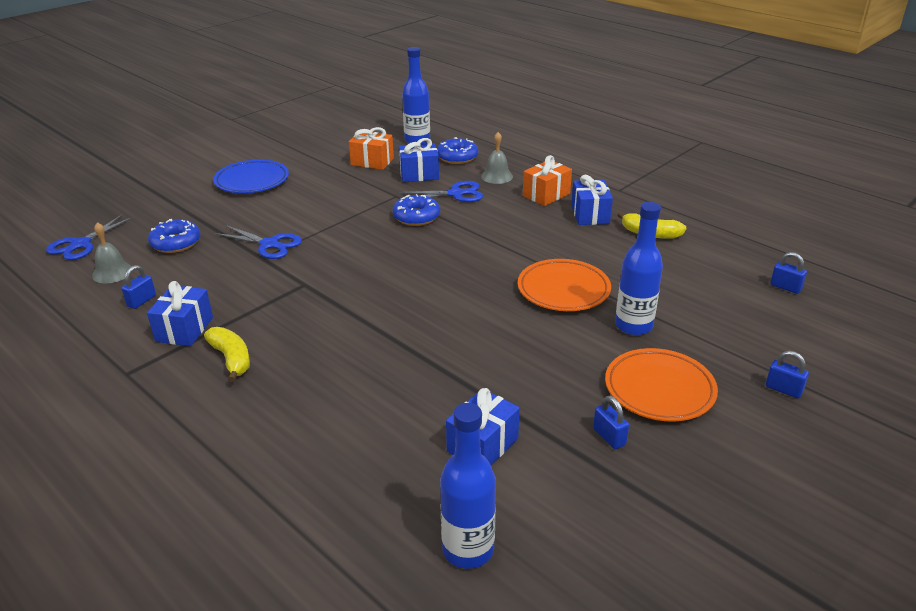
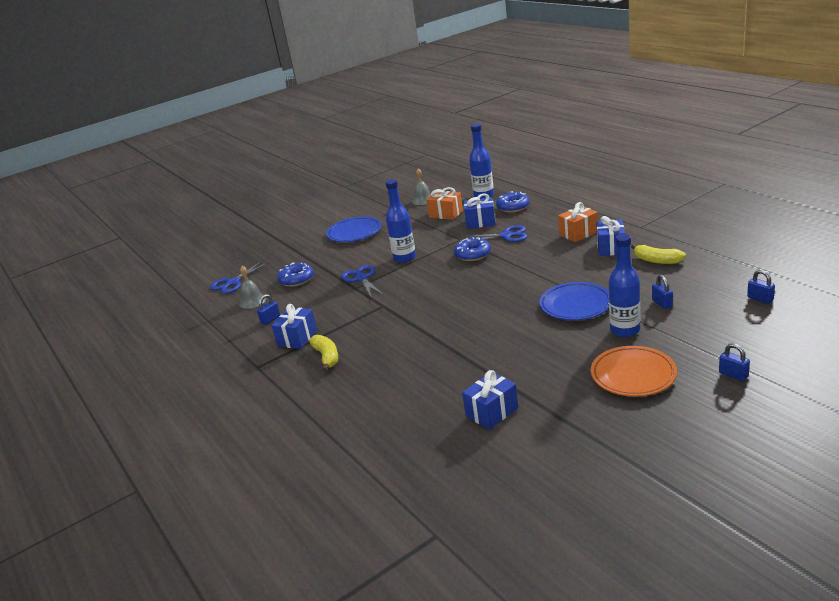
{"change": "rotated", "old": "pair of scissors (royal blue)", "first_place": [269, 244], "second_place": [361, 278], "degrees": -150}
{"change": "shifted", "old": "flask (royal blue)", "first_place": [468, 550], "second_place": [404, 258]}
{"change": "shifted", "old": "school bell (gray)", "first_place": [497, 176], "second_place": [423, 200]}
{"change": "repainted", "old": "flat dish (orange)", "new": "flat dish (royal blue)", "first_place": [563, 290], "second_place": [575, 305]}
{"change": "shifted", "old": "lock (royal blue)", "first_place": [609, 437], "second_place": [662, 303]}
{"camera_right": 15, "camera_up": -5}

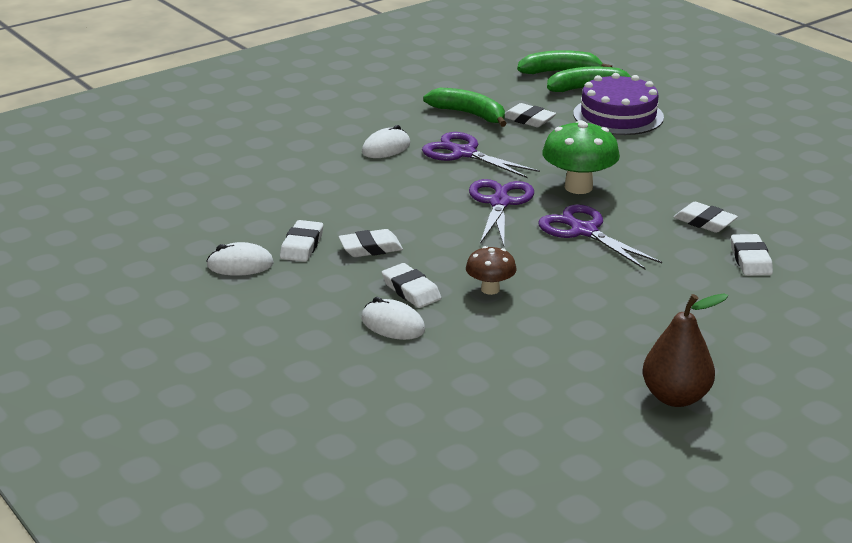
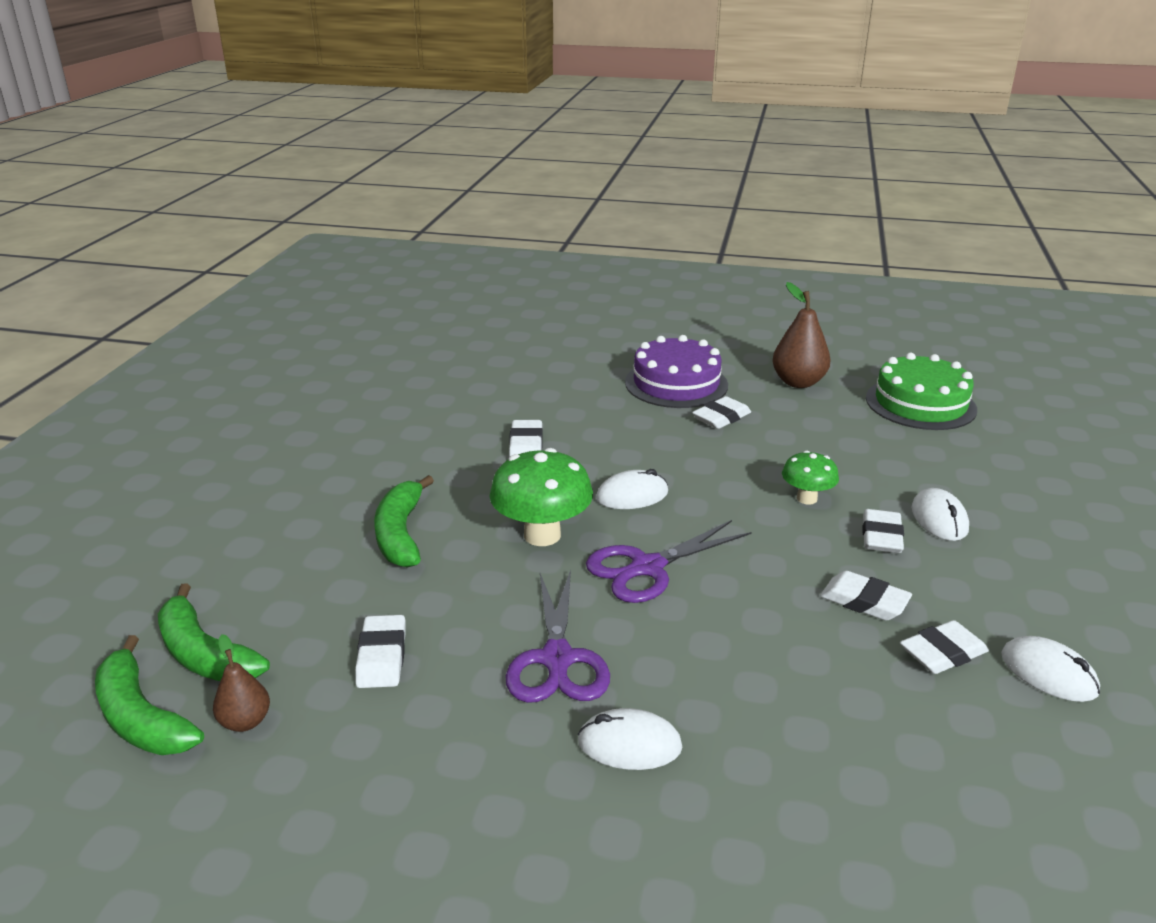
{"change": "shifted", "old": "banana (green)", "first_place": [469, 114], "second_place": [401, 533]}
{"change": "repainted", "old": "mushroom (russet)", "new": "mushroom (green)", "first_place": [490, 289], "second_place": [806, 498]}
{"change": "swapped", "old": "pair of scissors (violet)", "new": "PC mouse (pure white)", "first_place": [584, 231], "second_place": [632, 495]}
{"change": "shifted", "old": "gateau (violet)", "first_place": [618, 115], "second_place": [676, 383]}
{"change": "shifted", "old": "eraser (pure white)", "first_place": [750, 260], "second_place": [721, 417]}
{"change": "new", "new": "pear (russet)", "second_place": [245, 721]}
{"change": "new", "new": "gateau (green)", "second_place": [920, 403]}
{"camera_right": -130, "camera_up": 0}

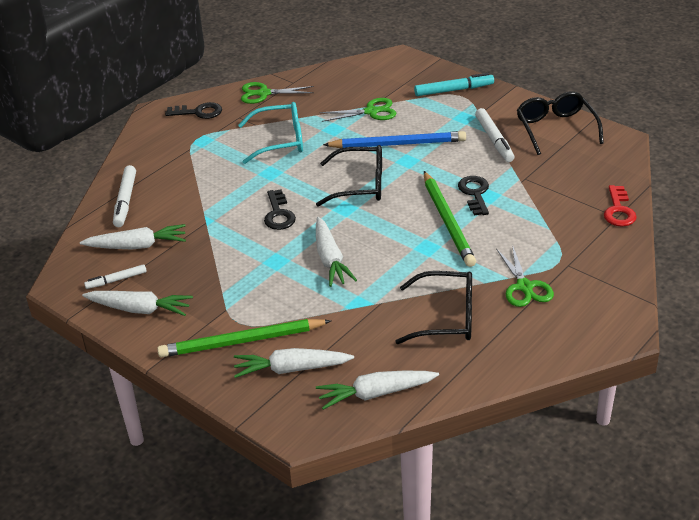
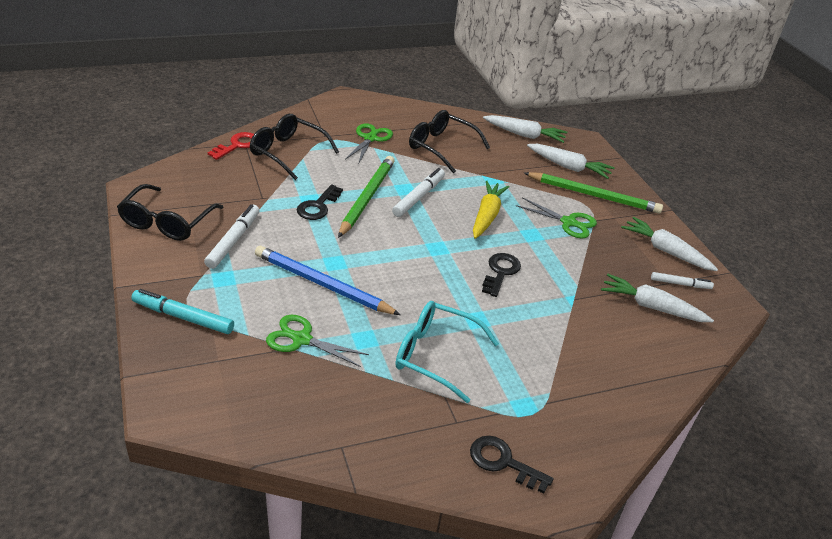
{"change": "shifted", "old": "felt pen (pure white)", "first_place": [125, 201], "second_place": [419, 197]}
{"change": "shifted", "old": "pair of scissors (green)", "first_place": [264, 93], "second_place": [568, 222]}
{"change": "shifted", "old": "glasses (ebony)", "first_place": [360, 185], "second_place": [287, 152]}
{"change": "repainted", "old": "root vegetable (pure white)", "new": "root vegetable (yellow)", "first_place": [330, 259], "second_place": [487, 216]}
{"camera_right": -155, "camera_up": 0}

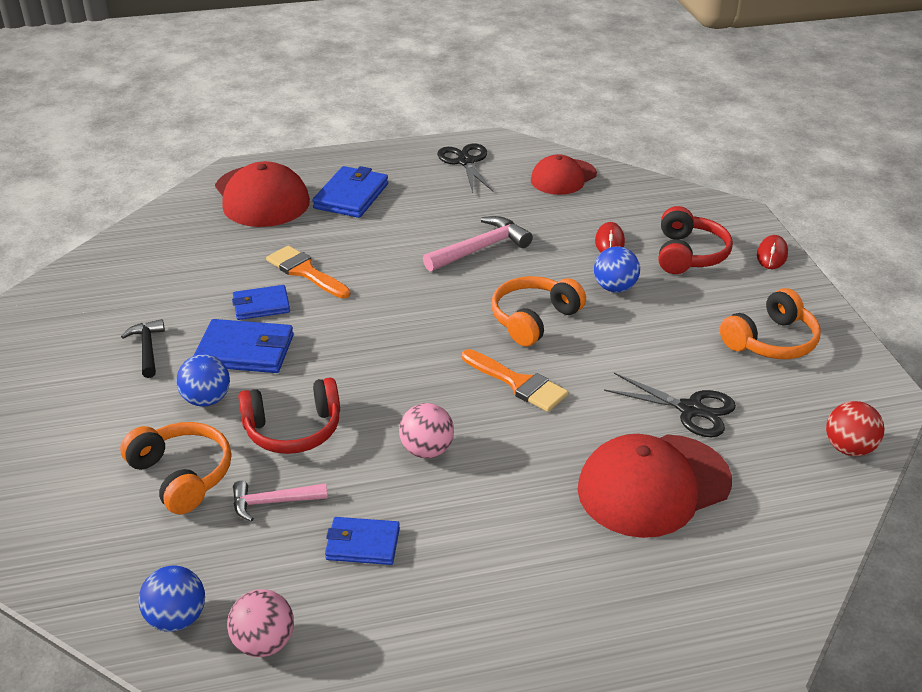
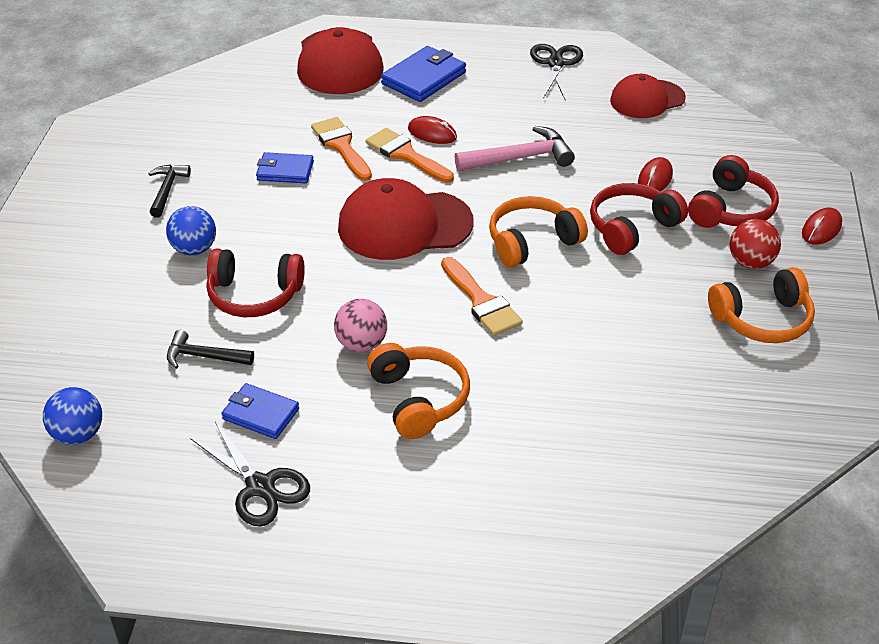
{"change": "shifted", "old": "headset (orange)", "first_place": [182, 475], "second_place": [419, 399]}
{"change": "gone", "old": "billfold (royal blue)", "first_place": [245, 351]}
{"change": "gone", "old": "play ball (rosy)", "first_place": [264, 643]}
{"change": "repainted", "old": "hammer (rosy)", "new": "hammer (ebony)", "first_place": [273, 502], "second_place": [204, 356]}
{"change": "shifted", "old": "cap (crimson)", "first_place": [653, 485], "second_place": [404, 225]}
{"change": "swapped", "old": "play ball (royal blue)", "new": "headset (crimson)", "first_place": [615, 288], "second_place": [632, 228]}
{"change": "shifted", "old": "pair of scissors (ebony)", "first_place": [690, 409], "second_place": [260, 486]}
{"change": "shifted", "old": "play ball (crimson)", "first_place": [849, 448], "second_place": [750, 262]}
{"change": "new", "new": "brush (orange)", "second_place": [405, 155]}
{"change": "new", "new": "PC mouse (crimson)", "second_place": [432, 133]}
{"camera_right": 20, "camera_up": 5}

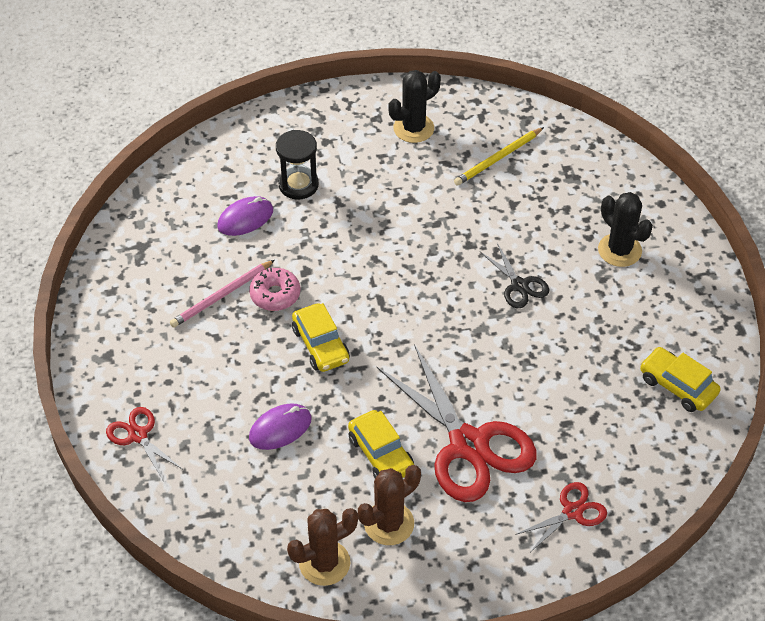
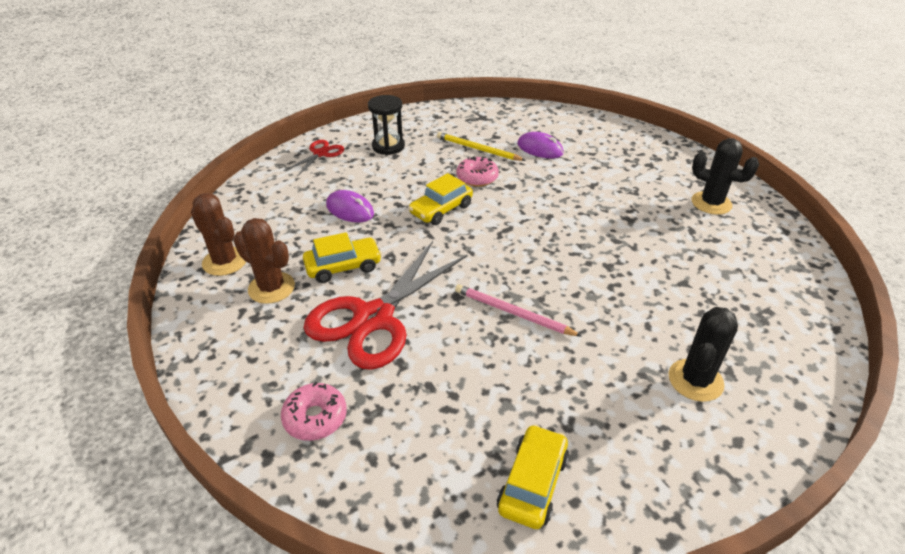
{"change": "shifted", "old": "wooden pencil (rosy)", "first_place": [221, 296], "second_place": [513, 313]}
{"change": "shifted", "old": "sandglass (ebony)", "first_place": [298, 185], "second_place": [388, 146]}
{"change": "rotated", "old": "toy car (yellow)", "first_place": [381, 454], "second_place": [343, 266], "degrees": -150}
{"change": "shifted", "old": "wooden pencil (yellow)", "first_place": [498, 158], "second_place": [478, 149]}
{"change": "gone", "old": "pair of scissors (ebony)", "first_place": [519, 285]}
{"change": "swapped", "old": "pair of scissors (crimson)", "new": "doughnut (rosy)", "first_place": [572, 512], "second_place": [315, 417]}
{"camera_right": 70, "camera_up": -10}

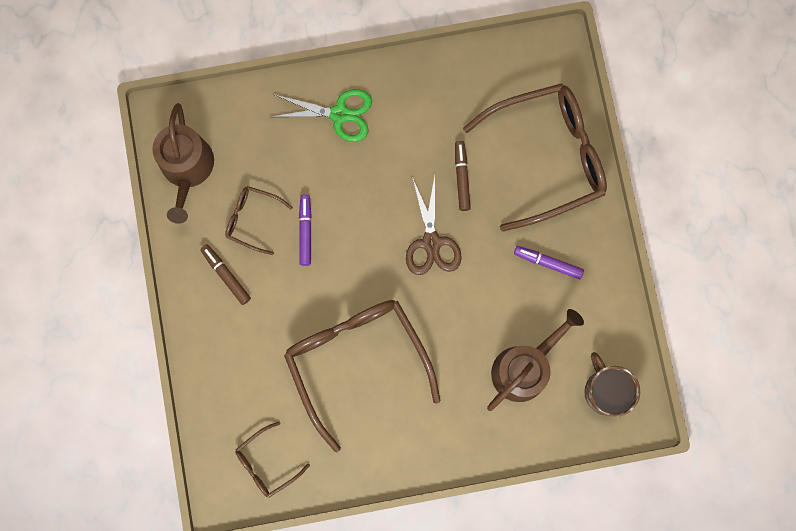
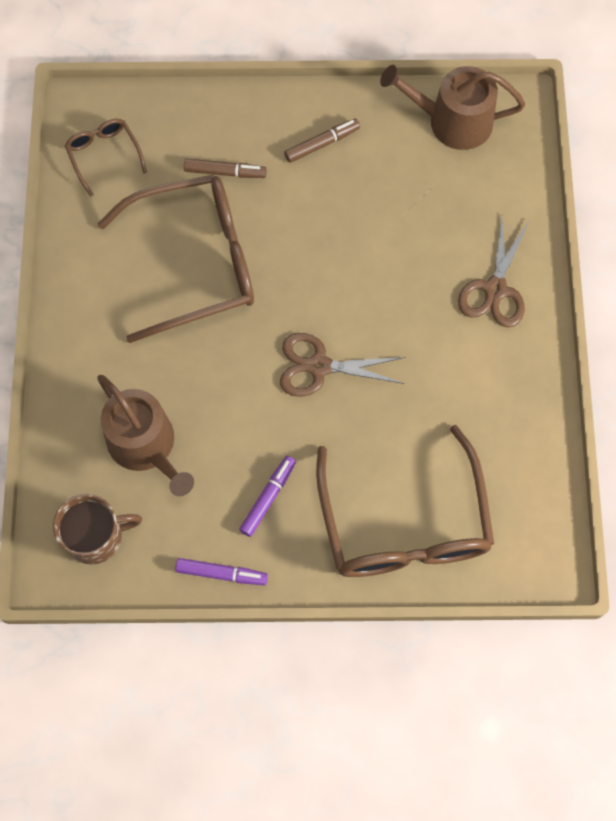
{"change": "gone", "old": "glasses (russet)", "first_place": [252, 219]}
{"change": "repainted", "old": "pair of scissors (green)", "new": "pair of scissors (russet)", "first_place": [339, 114], "second_place": [495, 289]}
{"change": "shifted", "old": "felt pen (violet)", "first_place": [305, 231], "second_place": [222, 573]}
{"change": "shifted", "old": "felt pen (russet)", "first_place": [462, 177], "second_place": [225, 172]}
{"camera_right": 100, "camera_up": -10}

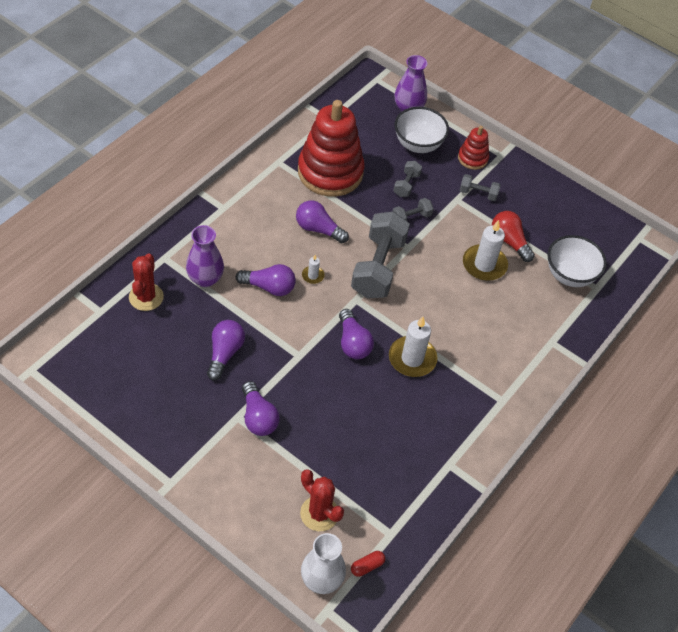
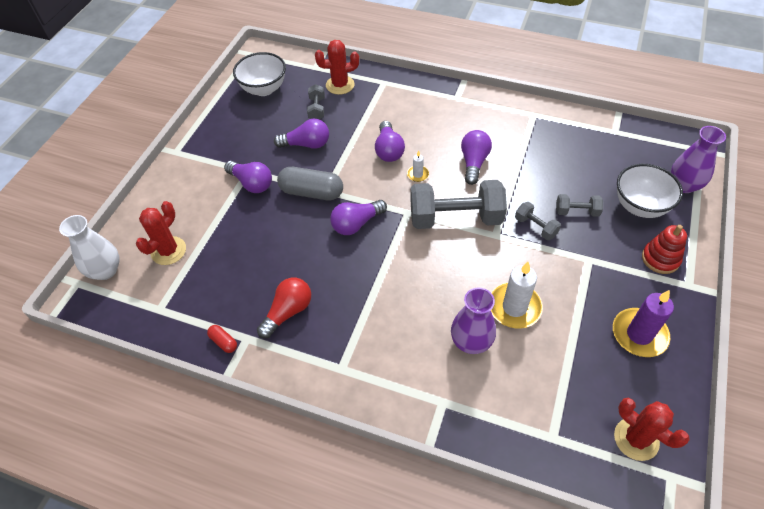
{"change": "shifted", "old": "tall vase (violet)", "first_place": [205, 278], "second_place": [471, 342]}
{"change": "rotated", "old": "bulb (violet)", "first_place": [258, 417], "second_place": [252, 183], "degrees": -105}
{"change": "gone", "old": "stacking rings (crimson)", "first_place": [330, 172]}
{"change": "shifted", "old": "pill (crimson)", "first_place": [367, 566], "second_place": [223, 342]}
{"change": "gone", "old": "candle (pure white)", "first_place": [412, 358]}
{"change": "shifted", "old": "free weight (gray)", "first_place": [478, 193], "second_place": [317, 109]}
{"change": "shifted", "old": "bulb (crimson)", "first_place": [509, 241], "second_place": [288, 312]}
{"change": "shifted", "old": "serving bowl (pure white)", "first_place": [569, 275], "second_place": [264, 89]}
{"change": "new", "new": "pill (gray)", "second_place": [311, 192]}
{"change": "new", "new": "candle (violet)", "second_place": [639, 334]}
{"change": "new", "new": "saguaro cactus (crimson)", "second_place": [636, 439]}
{"camera_right": 80, "camera_up": 0}

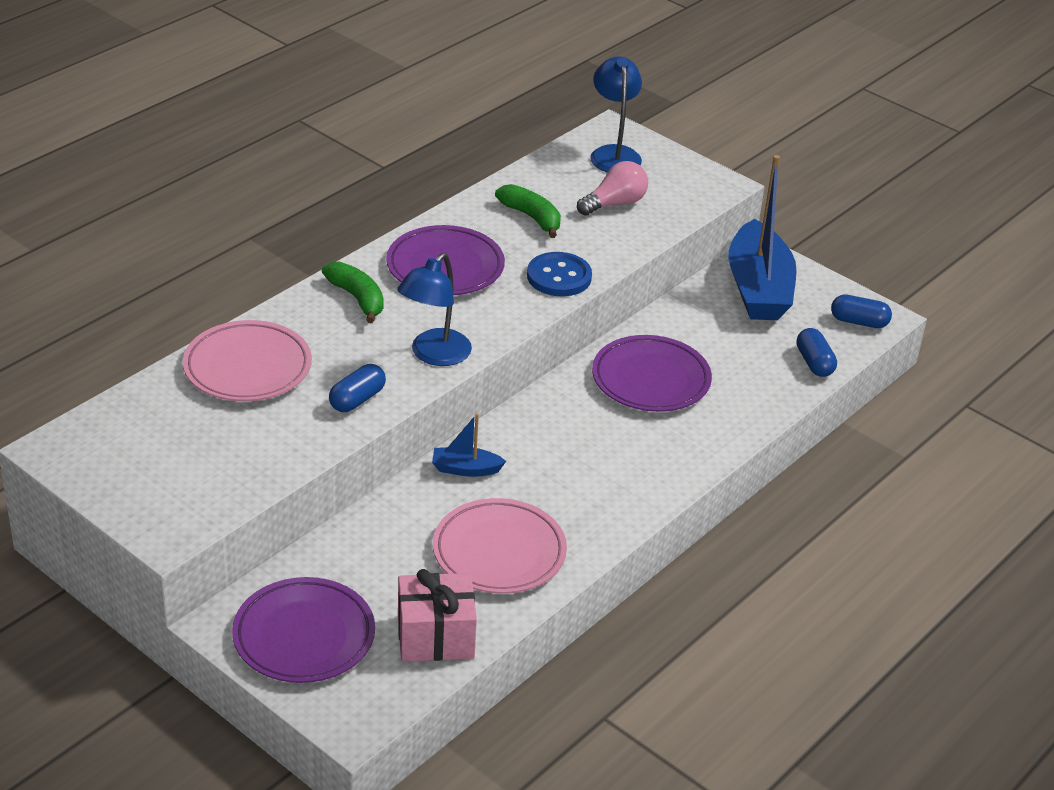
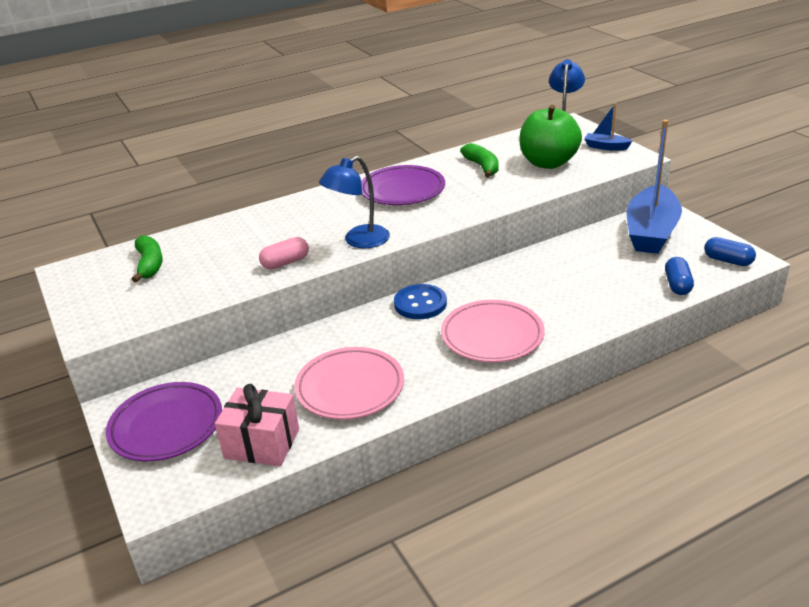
{"change": "shifted", "old": "flat dish (rosy)", "first_place": [247, 367], "second_place": [492, 336]}
{"change": "shifted", "old": "banana (green)", "first_place": [357, 298], "second_place": [150, 265]}
{"change": "repainted", "old": "pill (royal blue)", "new": "pill (rosy)", "first_place": [357, 399], "second_place": [285, 262]}
{"change": "shifted", "old": "boat (royal blue)", "first_place": [465, 469], "second_place": [606, 147]}
{"change": "shifted", "old": "sewing button (royal blue)", "first_place": [559, 277], "second_place": [420, 304]}
{"change": "swapped", "old": "bulb (rosy)", "new": "toy apple (green)", "first_place": [615, 203], "second_place": [548, 163]}
{"change": "gone", "old": "flat dish (violet)", "first_place": [651, 380]}
{"camera_right": 25, "camera_up": -5}

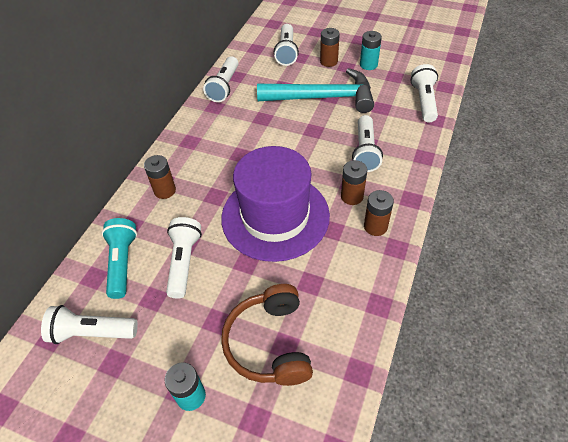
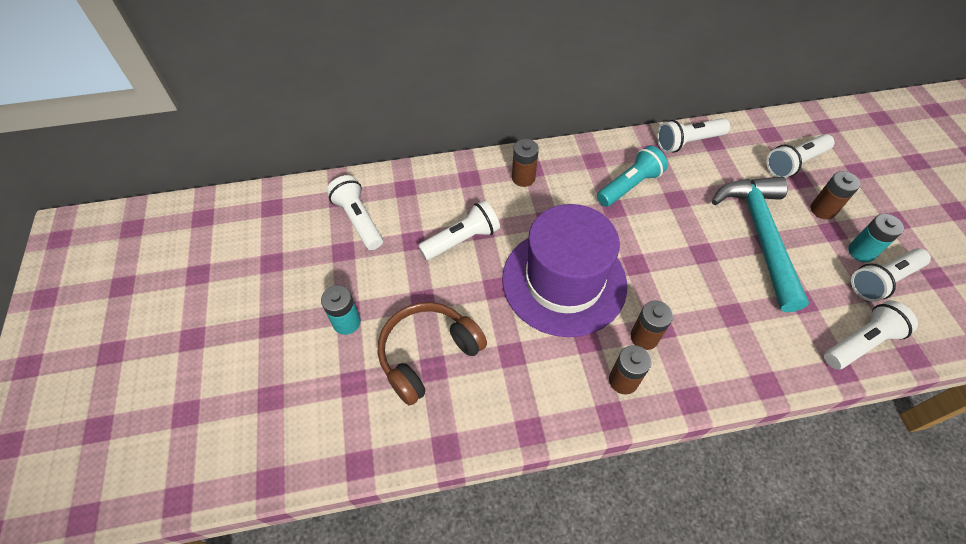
{"change": "shifted", "old": "torch (teal)", "first_place": [122, 263], "second_place": [629, 186]}
{"change": "rotated", "old": "hammer (teal)", "first_place": [323, 97], "second_place": [760, 235], "degrees": -150}
{"change": "shifted", "old": "torch (pure white)", "first_place": [365, 151], "second_place": [882, 280]}
{"camera_right": 55, "camera_up": 5}

